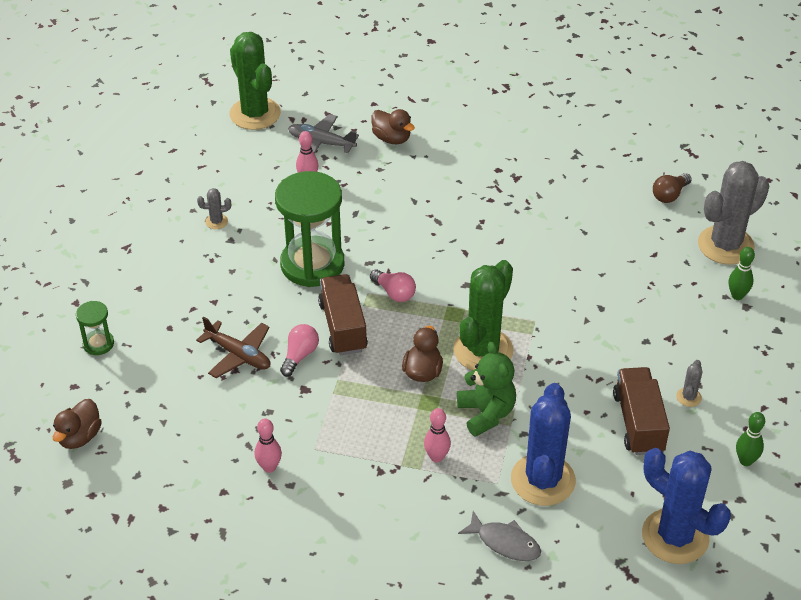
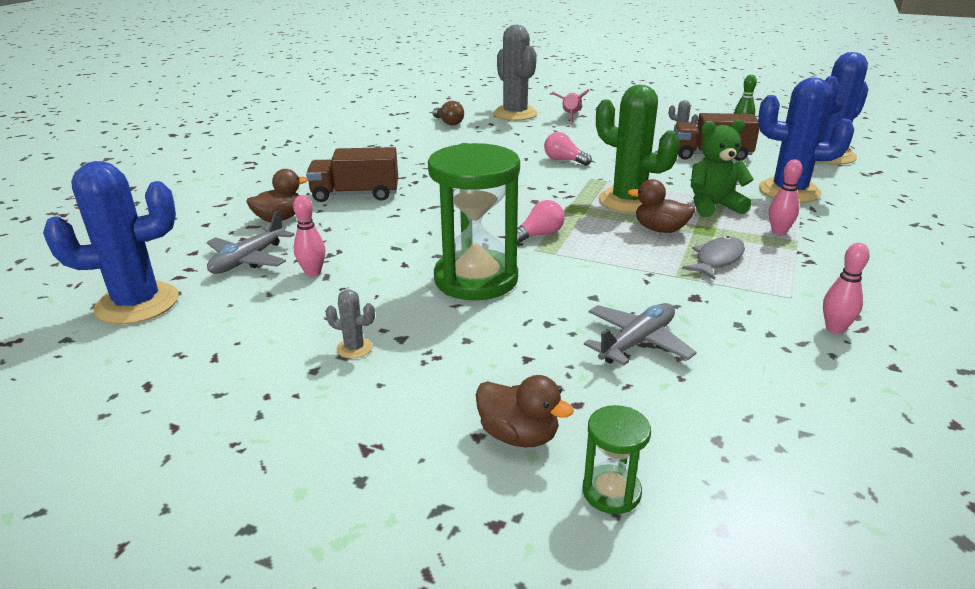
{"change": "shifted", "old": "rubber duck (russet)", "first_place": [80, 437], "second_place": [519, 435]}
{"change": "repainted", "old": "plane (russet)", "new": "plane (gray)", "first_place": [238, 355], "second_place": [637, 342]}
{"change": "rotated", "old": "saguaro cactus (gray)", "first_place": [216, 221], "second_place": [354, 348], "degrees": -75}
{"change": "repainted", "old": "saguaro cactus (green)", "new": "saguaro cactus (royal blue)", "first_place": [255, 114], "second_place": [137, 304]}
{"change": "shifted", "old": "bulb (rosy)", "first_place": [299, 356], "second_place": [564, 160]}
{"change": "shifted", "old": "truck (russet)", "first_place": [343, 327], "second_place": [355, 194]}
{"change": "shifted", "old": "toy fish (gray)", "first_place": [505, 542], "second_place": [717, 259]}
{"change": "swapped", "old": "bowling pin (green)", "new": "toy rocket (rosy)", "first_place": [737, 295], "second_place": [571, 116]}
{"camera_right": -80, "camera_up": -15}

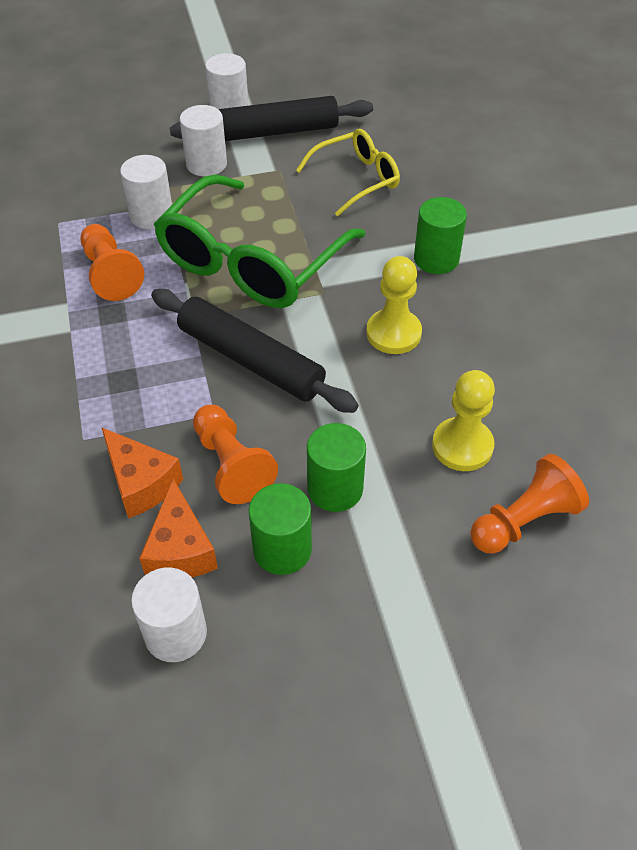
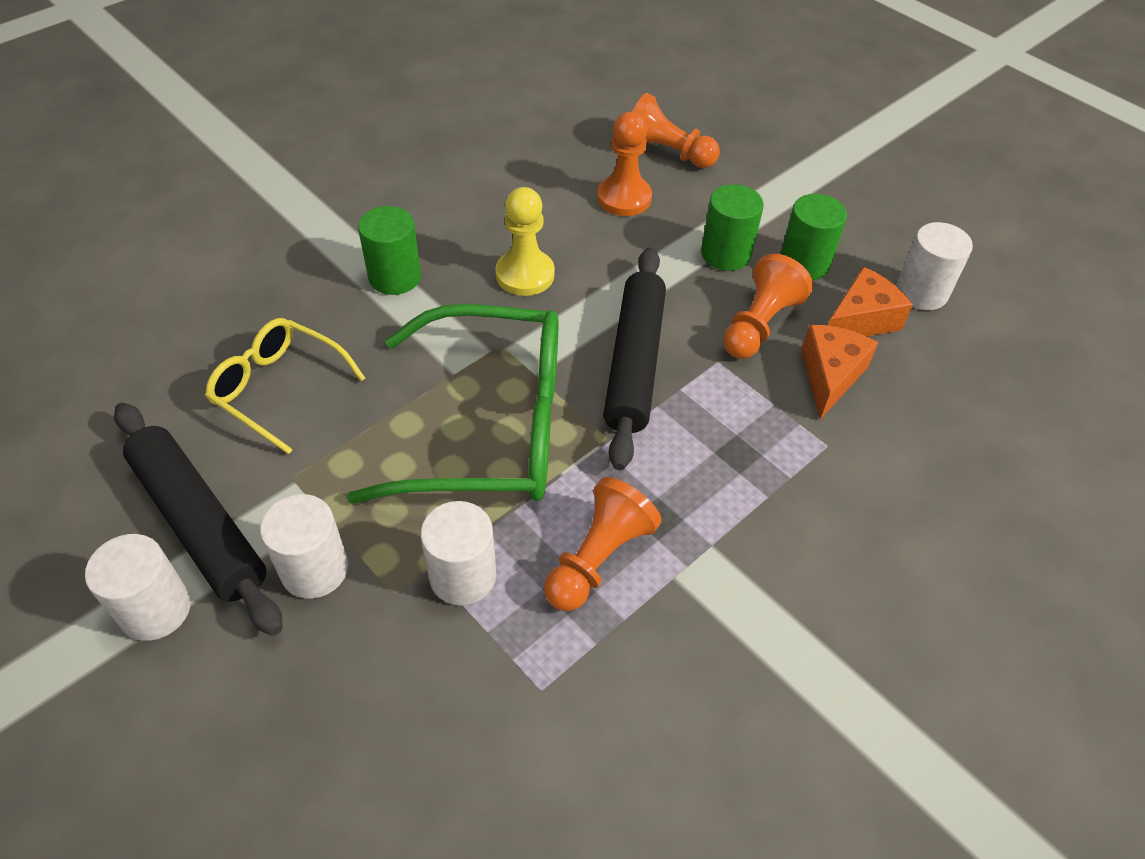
{"change": "repainted", "old": "pawn (yellow)", "new": "pawn (orange)", "first_place": [462, 446], "second_place": [624, 198]}
{"camera_right": -120, "camera_up": 0}

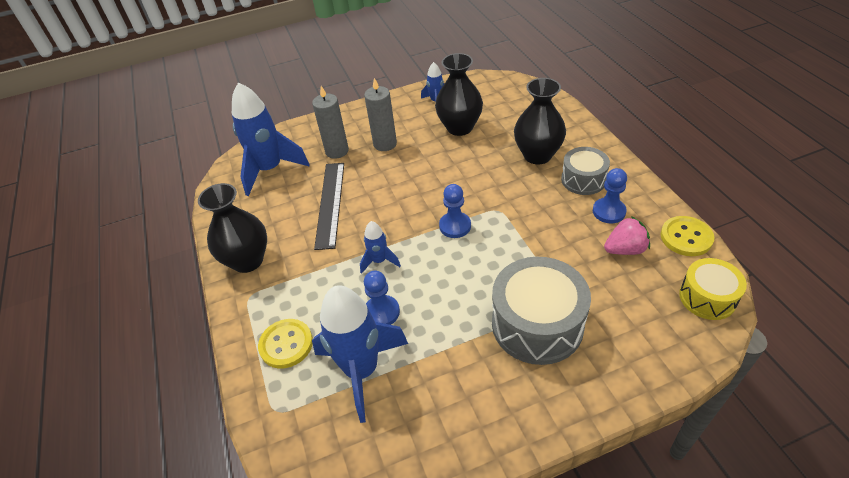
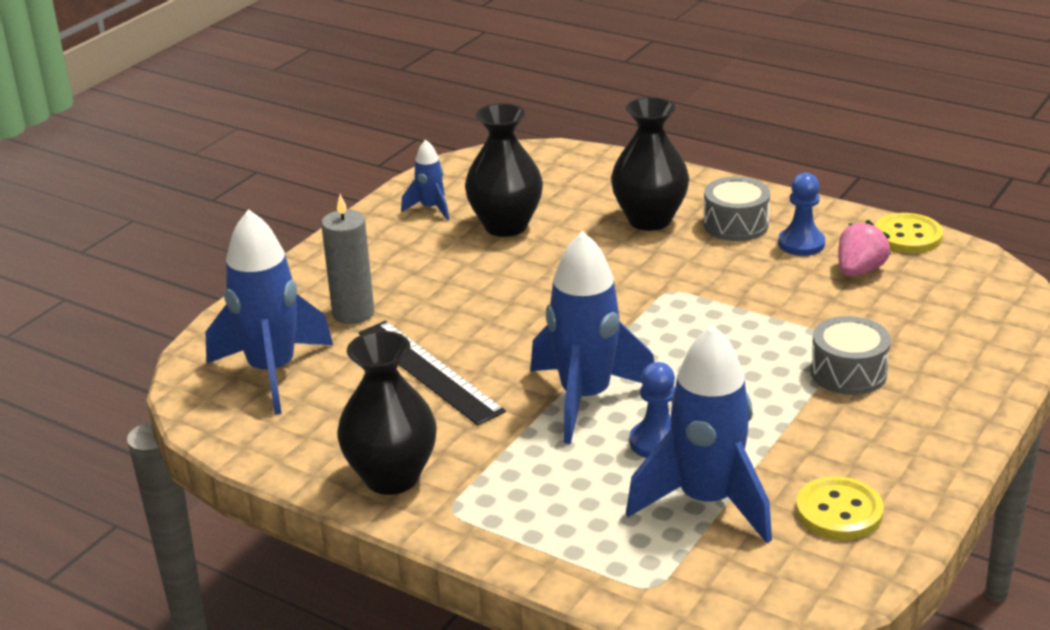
{"change": "shifted", "old": "sewing button (yellow)", "first_place": [286, 344], "second_place": [839, 511]}
{"change": "scaled", "old": "toy rocket (royal blue)", "first_place": [379, 261], "second_place": [585, 398], "factor": 2.06}
{"change": "gone", "old": "candle (gray)", "first_place": [385, 144]}
{"change": "gone", "old": "pawn (royal blue)", "first_place": [455, 226]}
{"change": "scaled", "old": "drum (gray)", "first_place": [537, 324], "second_place": [848, 372], "factor": 0.59}
{"change": "gone", "old": "drum (yellow)", "first_place": [707, 297]}
{"camera_right": -40, "camera_up": -15}

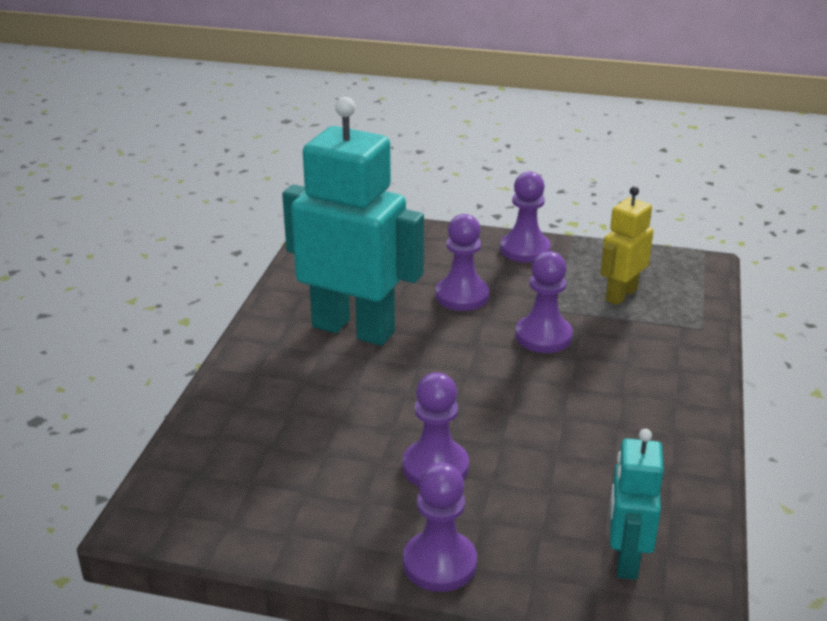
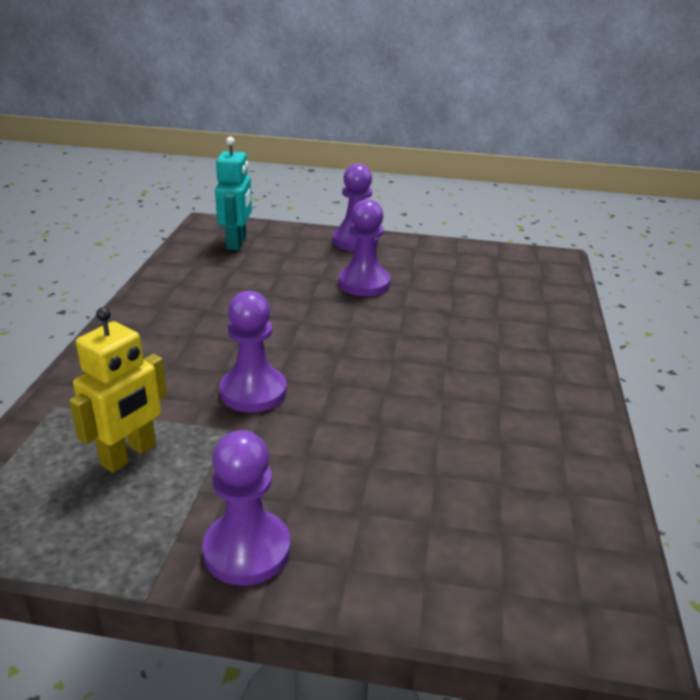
{"change": "gone", "old": "toy robot (teal)", "first_place": [353, 329]}
{"change": "gone", "old": "pawn (violet)", "first_place": [462, 296]}
{"camera_right": 175, "camera_up": 0}

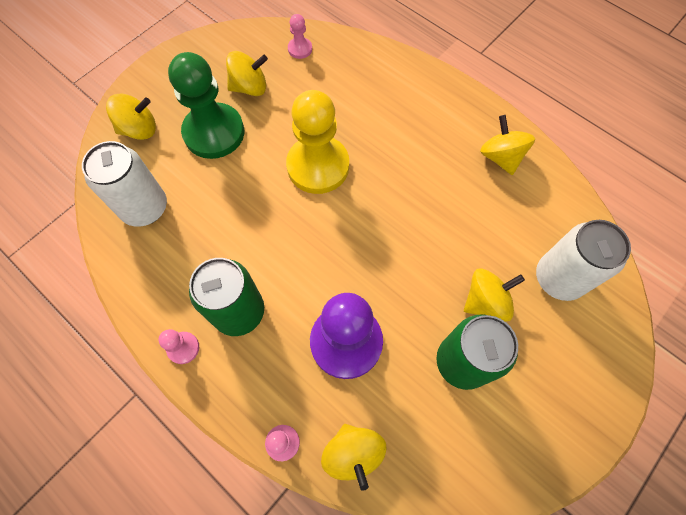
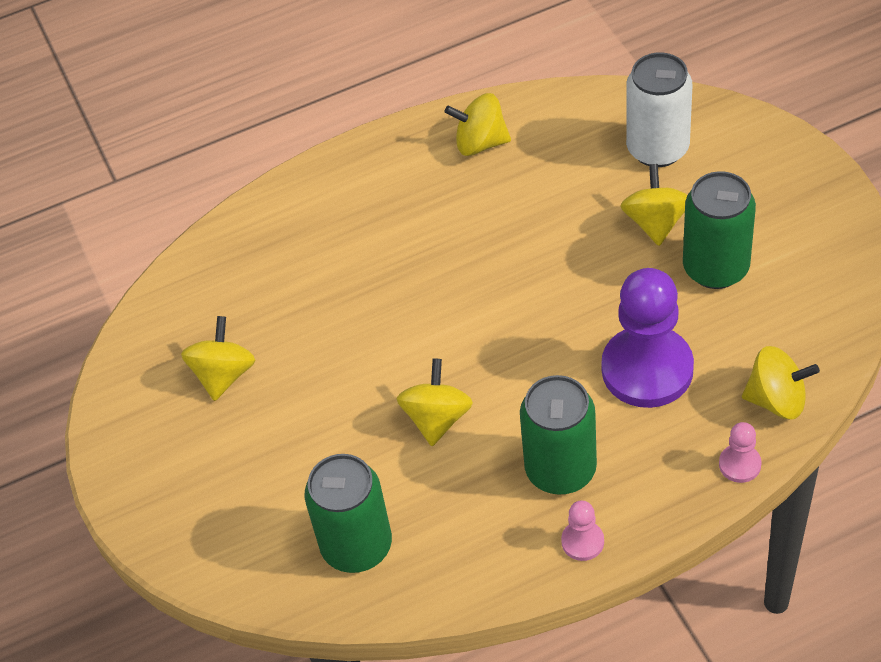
{"change": "repainted", "old": "can (pure white)", "new": "can (green)", "first_place": [145, 208], "second_place": [357, 546]}
{"change": "shifted", "old": "toy top (yellow)", "first_place": [139, 129], "second_place": [437, 418]}
{"change": "gone", "old": "pawn (green)", "first_place": [214, 133]}
{"change": "gone", "old": "pawn (yellow)", "first_place": [318, 166]}
{"change": "gone", "old": "pawn (rosy)", "first_place": [300, 49]}
{"camera_right": -60, "camera_up": -15}

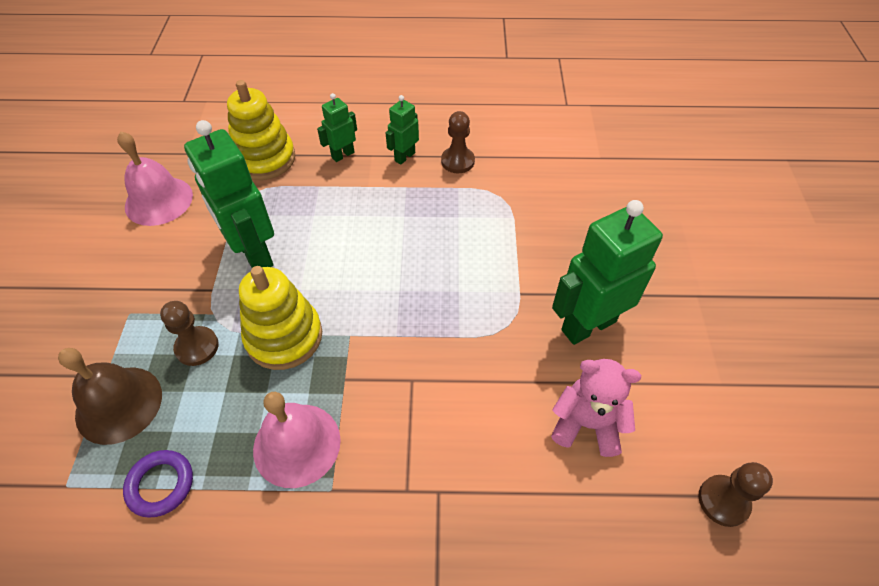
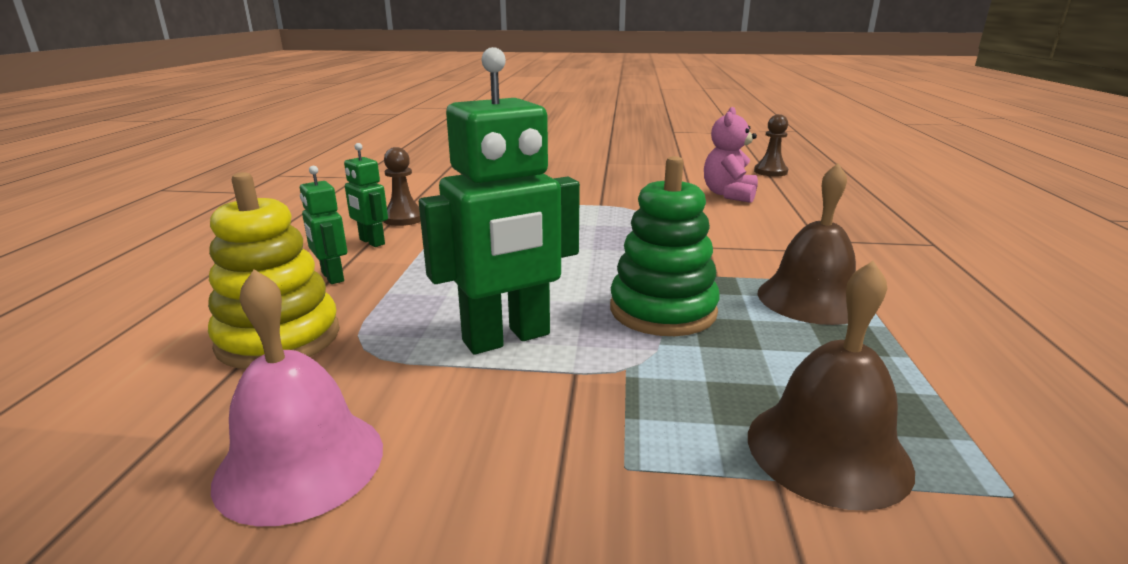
{"change": "gone", "old": "ring (violet)", "first_place": [161, 484]}
{"change": "gone", "old": "pawn (russet)", "first_place": [197, 347]}
{"change": "repainted", "old": "stacking rings (yellow)", "new": "stacking rings (green)", "first_place": [284, 336], "second_place": [662, 310]}
{"change": "repainted", "old": "school bell (rosy)", "new": "school bell (russet)", "first_place": [297, 444], "second_place": [811, 299]}
{"change": "gone", "old": "toy robot (green)", "first_place": [588, 325]}
{"camera_right": -85, "camera_up": -30}

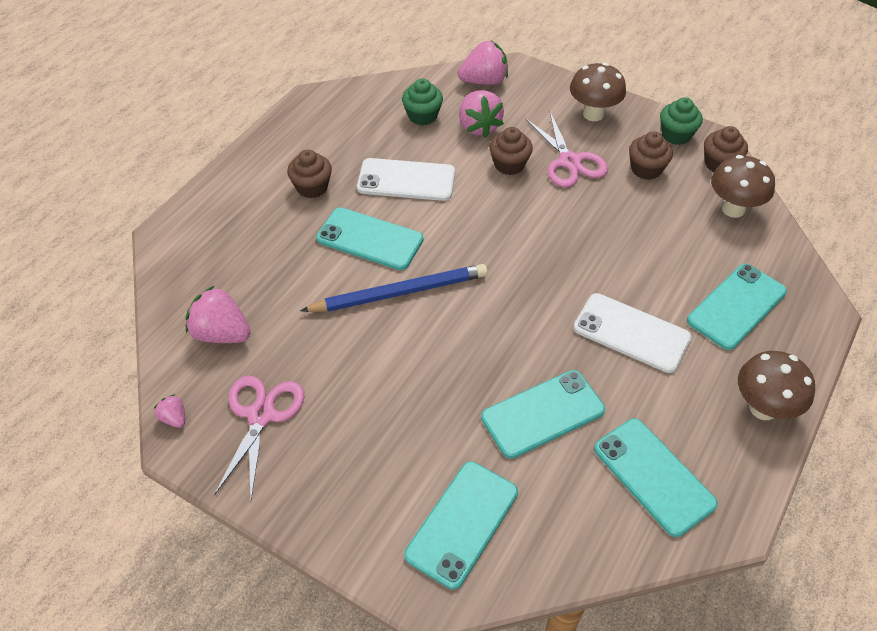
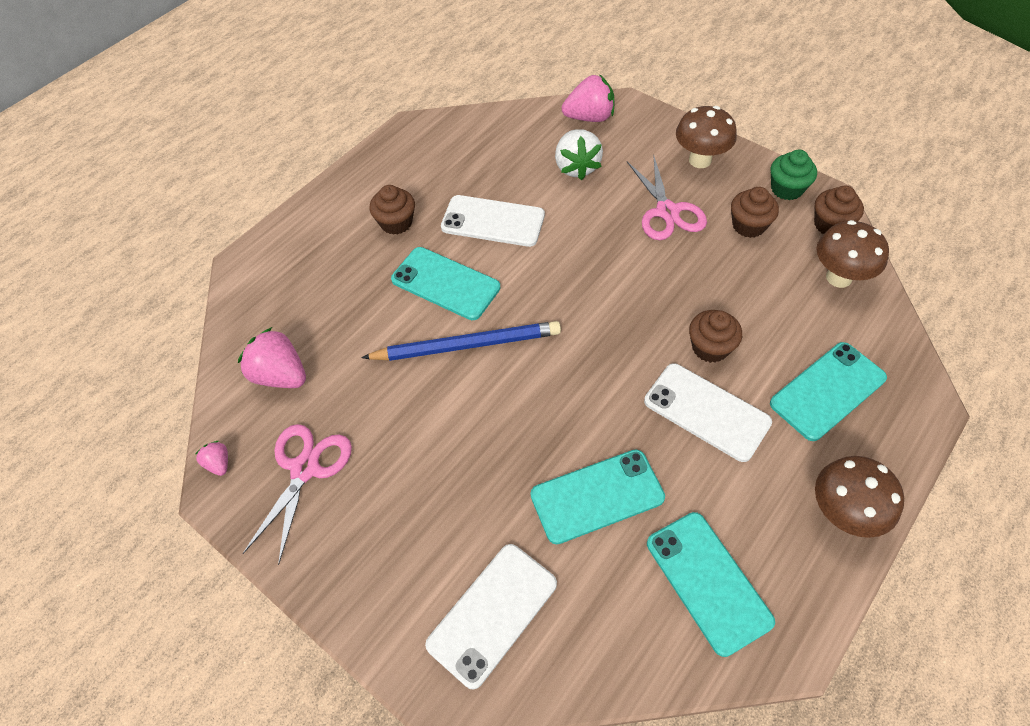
{"change": "gone", "old": "fairy cake (green)", "first_place": [422, 116]}
{"change": "repainted", "old": "mobile phone (teal)", "new": "mobile phone (pure white)", "first_place": [462, 523], "second_place": [492, 614]}
{"change": "repainted", "old": "strawberry (rosy)", "new": "strawberry (pure white)", "first_place": [478, 127], "second_place": [576, 167]}
{"change": "shifted", "old": "fairy cake (russet)", "first_place": [509, 164], "second_place": [710, 347]}
{"camera_right": 10, "camera_up": 5}

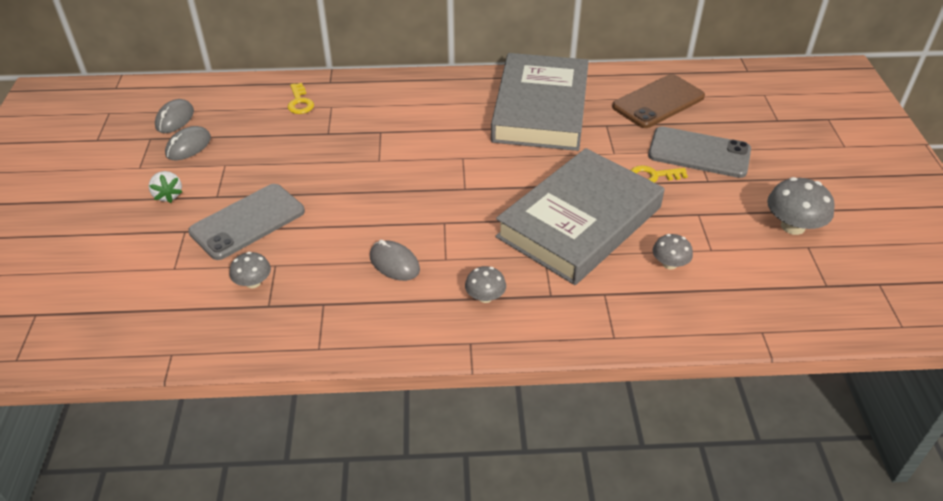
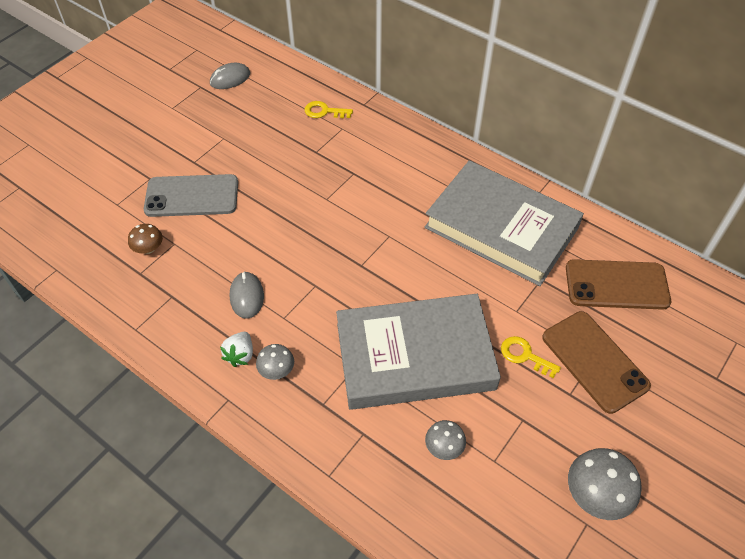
{"change": "shifted", "old": "strawberry (pure white)", "first_place": [168, 195], "second_place": [240, 355]}
{"change": "gone", "old": "PC mouse (gray)", "first_place": [188, 146]}
{"change": "repainted", "old": "mushroom (gray)", "new": "mushroom (russet)", "first_place": [253, 282], "second_place": [148, 248]}
{"change": "rotated", "old": "latchkey (yellow)", "first_place": [300, 102], "second_place": [324, 111], "degrees": 75}
{"change": "rotated", "old": "hardcover (gray)", "first_place": [540, 109], "second_place": [501, 227], "degrees": 75}
{"change": "repainted", "old": "mobile phone (gray)", "new": "mobile phone (russet)", "first_place": [699, 153], "second_place": [594, 361]}
{"camera_right": 40, "camera_up": 10}

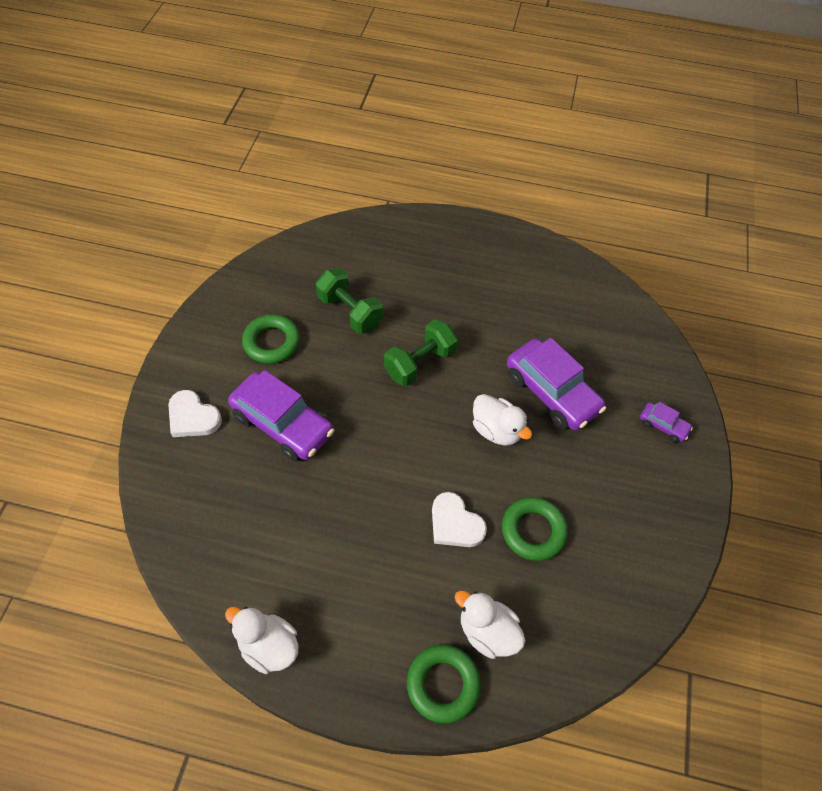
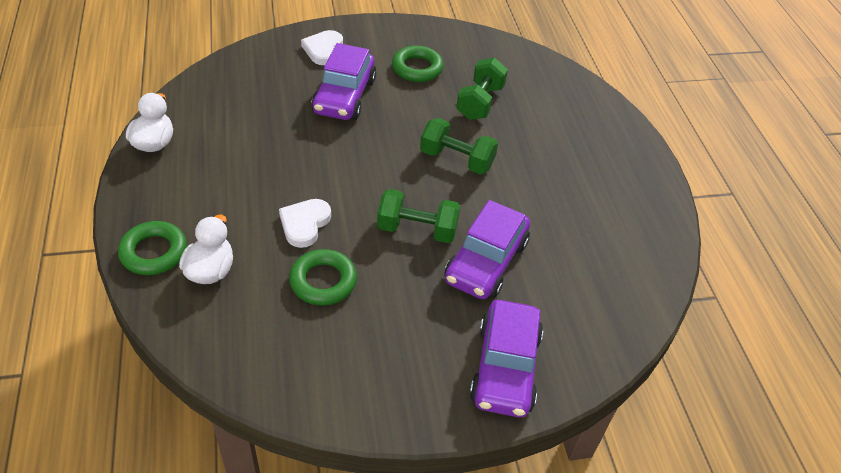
{"change": "swapped", "old": "rubber duck (pure white)", "new": "free weight (green)", "first_place": [496, 430], "second_place": [417, 230]}
{"change": "scaled", "old": "toy car (violet)", "first_place": [663, 425], "second_place": [505, 368], "factor": 2.13}
{"camera_right": 65, "camera_up": -10}

